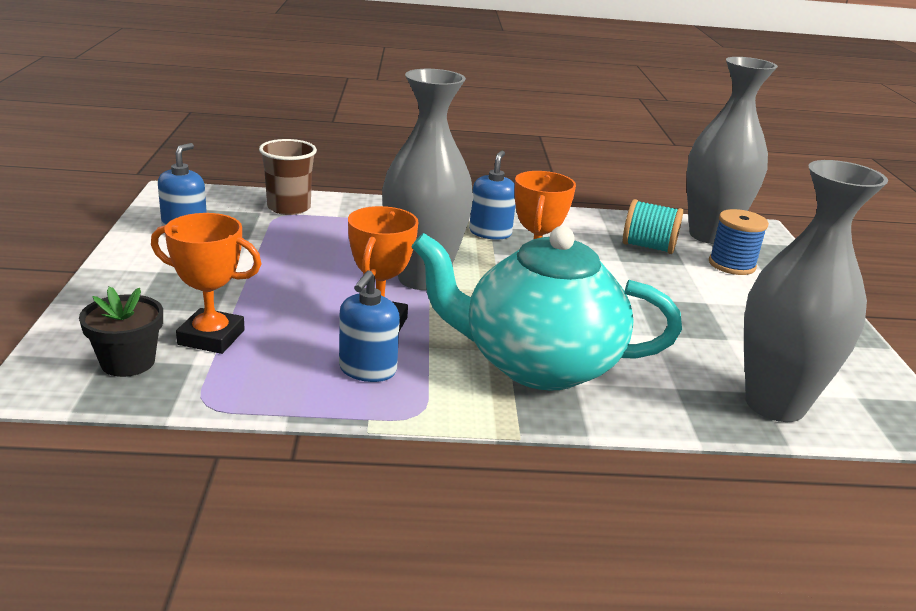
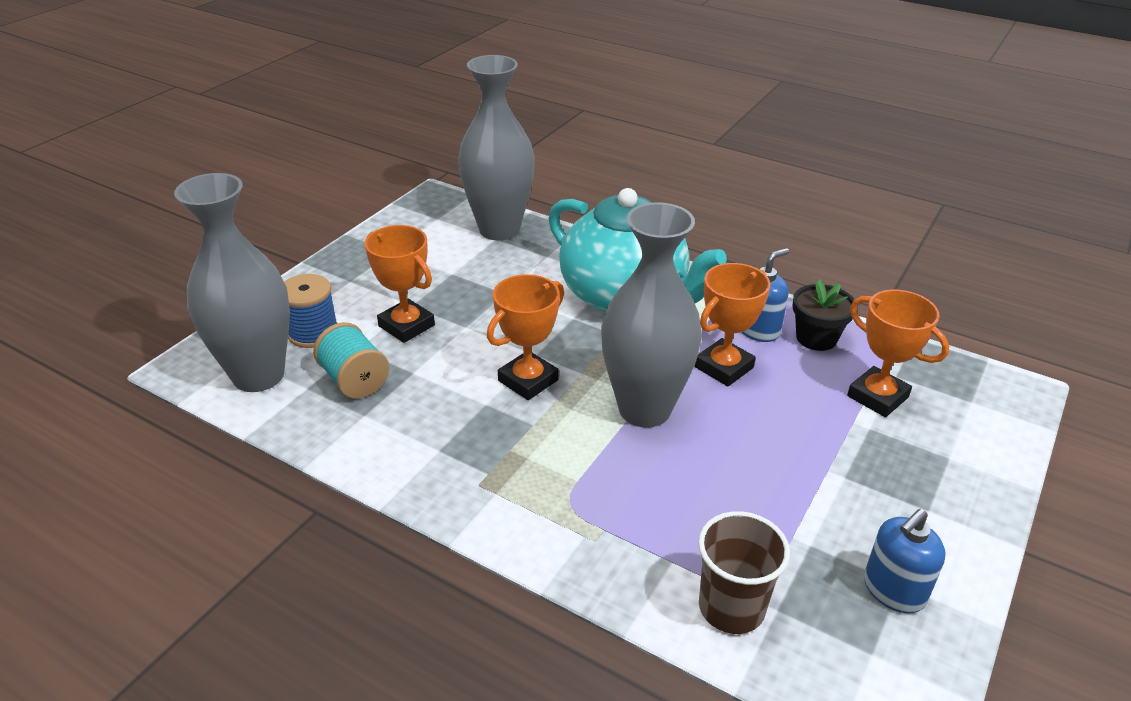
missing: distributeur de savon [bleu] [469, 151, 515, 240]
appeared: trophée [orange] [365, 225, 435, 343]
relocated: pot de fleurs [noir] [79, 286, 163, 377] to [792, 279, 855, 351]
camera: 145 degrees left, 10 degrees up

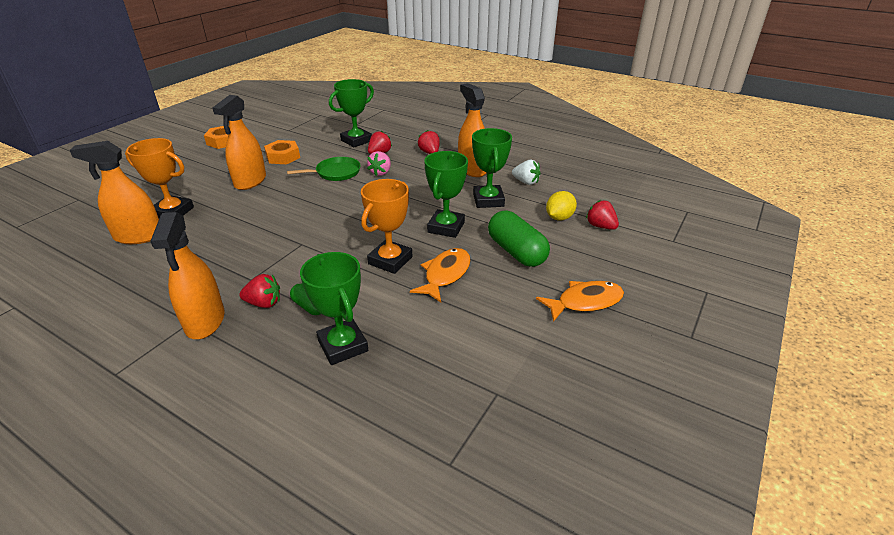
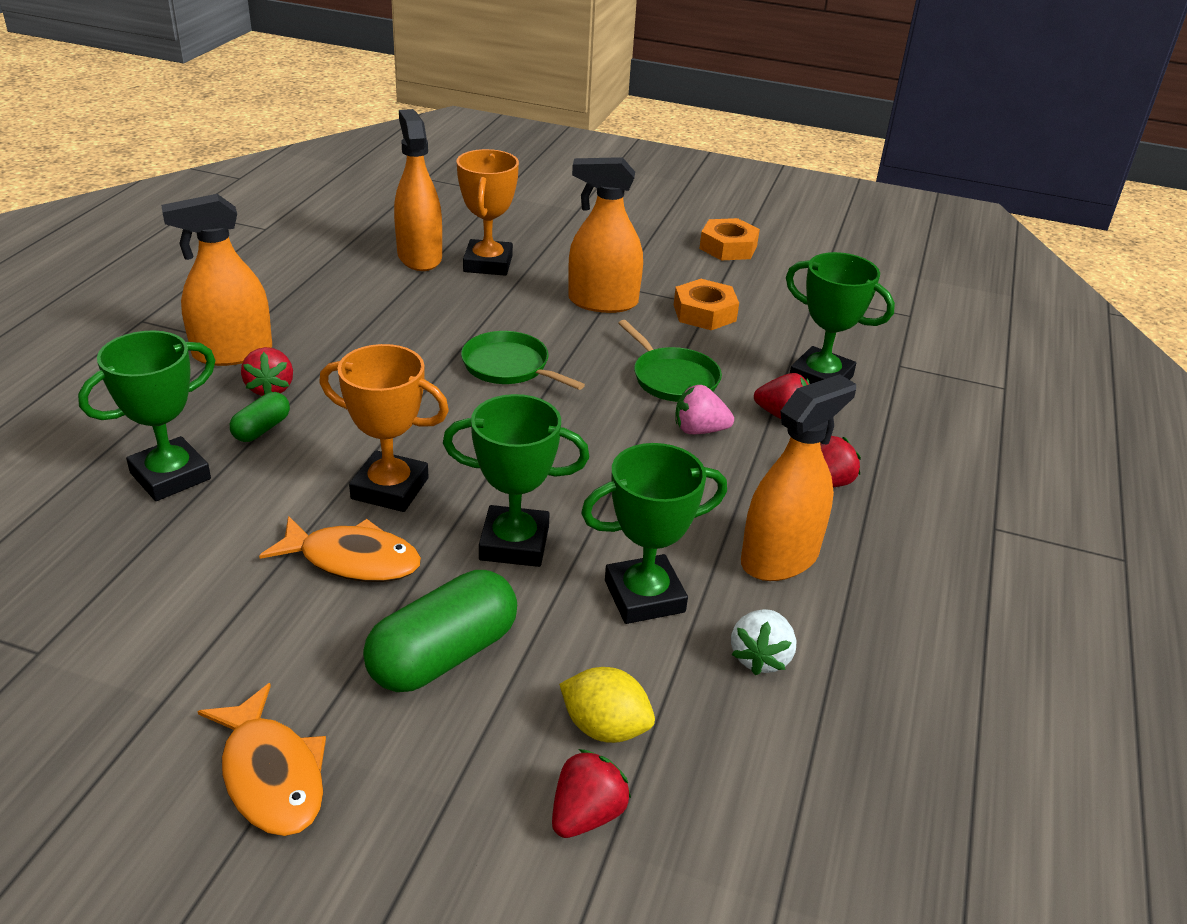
appeared: poêle [vert] [461, 331, 585, 390]
camera: 75 degrees right, 0 degrees up

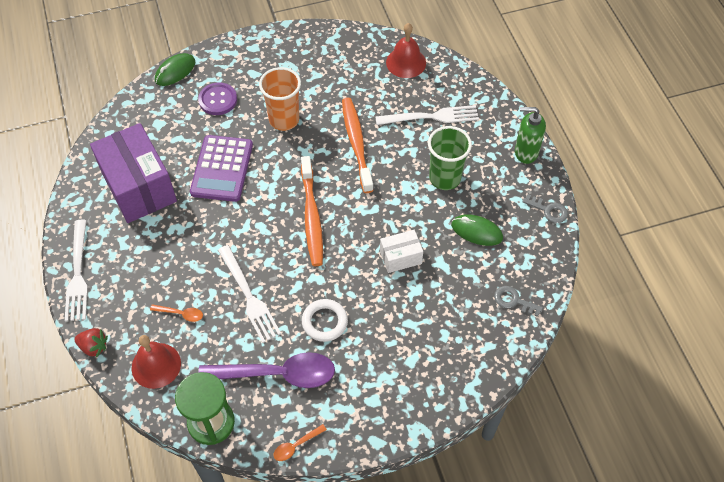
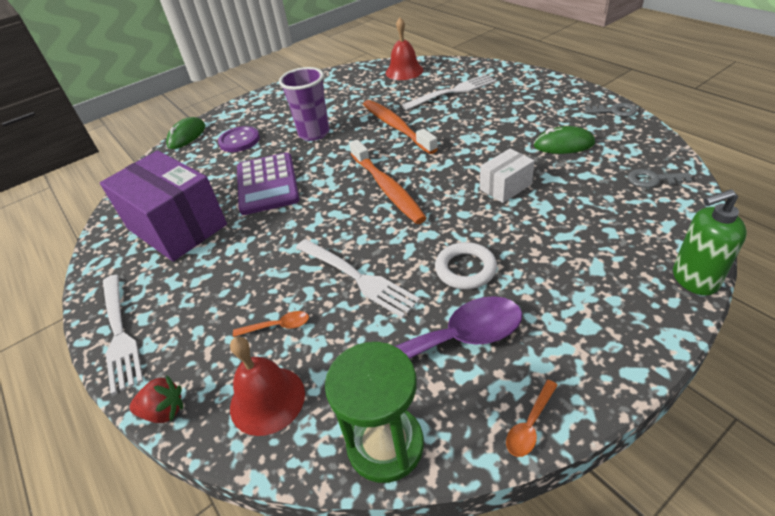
missing: gobelet [vert] [428, 126, 472, 190]
relocated: distributeur de savon [vert] [515, 107, 546, 164] to [673, 189, 747, 295]
colour: gobelet [orange] [259, 67, 301, 131] to gobelet [violet] [279, 67, 330, 141]
camera: 15 degrees left, 15 degrees down

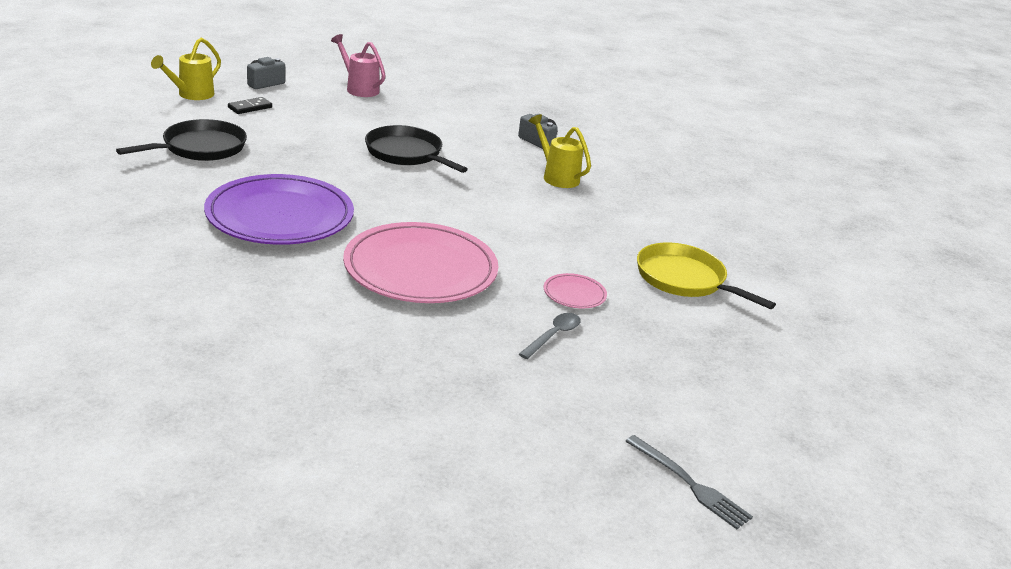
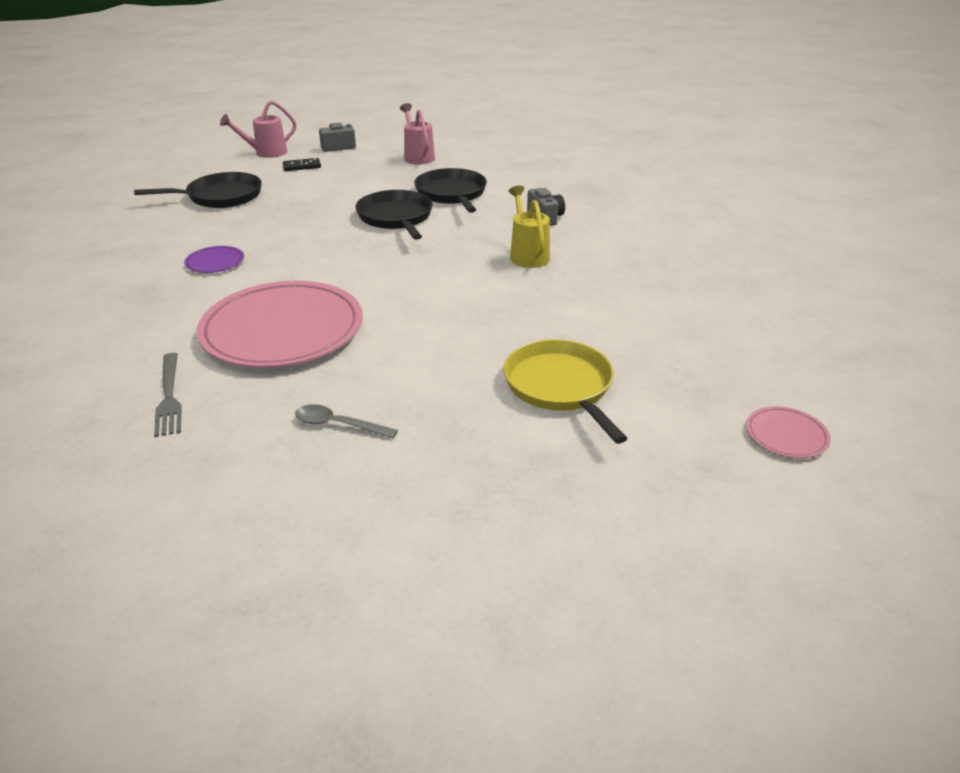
appeared: poêle [noir] [414, 168, 487, 213]
relocated: assiette [rose] [544, 273, 607, 308] to [746, 406, 831, 458]; fourchette [gris] [626, 435, 753, 529] to [154, 353, 182, 437]
colour: arrosoir [jaune] [151, 38, 221, 100] to arrosoir [rose] [220, 100, 296, 158]
spun: cuillère [gris] [519, 313, 581, 359] = [295, 404, 398, 439] 135 degrees counterclockwise
size: assiette [violet] [204, 174, 354, 245] = [184, 246, 244, 273] x0.41
camera: 30 degrees right, 5 degrees up

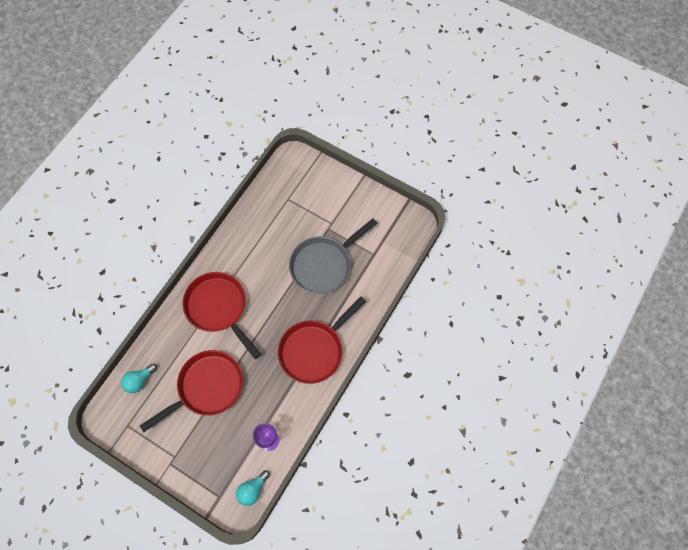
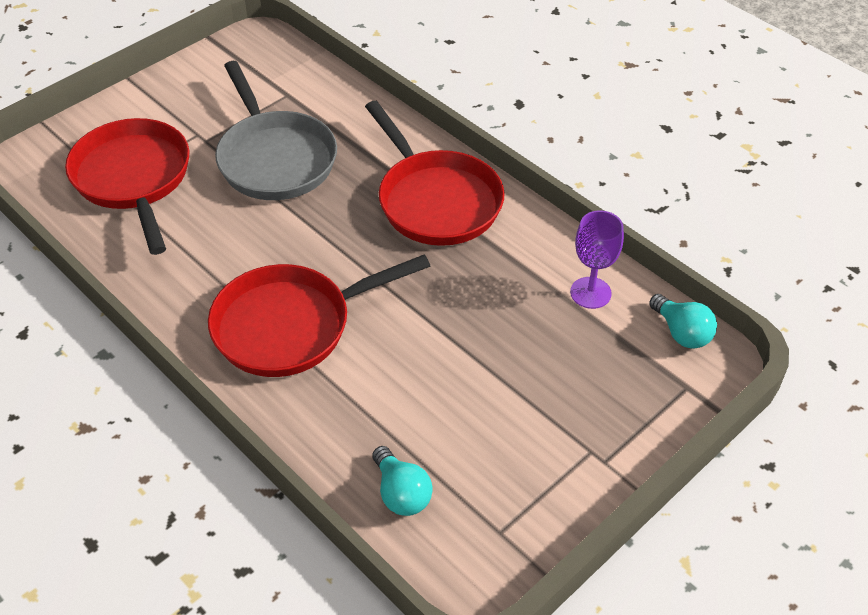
relocated: poêle [rouge] [140, 350, 243, 432] to [65, 118, 189, 255]
camera: 75 degrees left, 20 degrees down

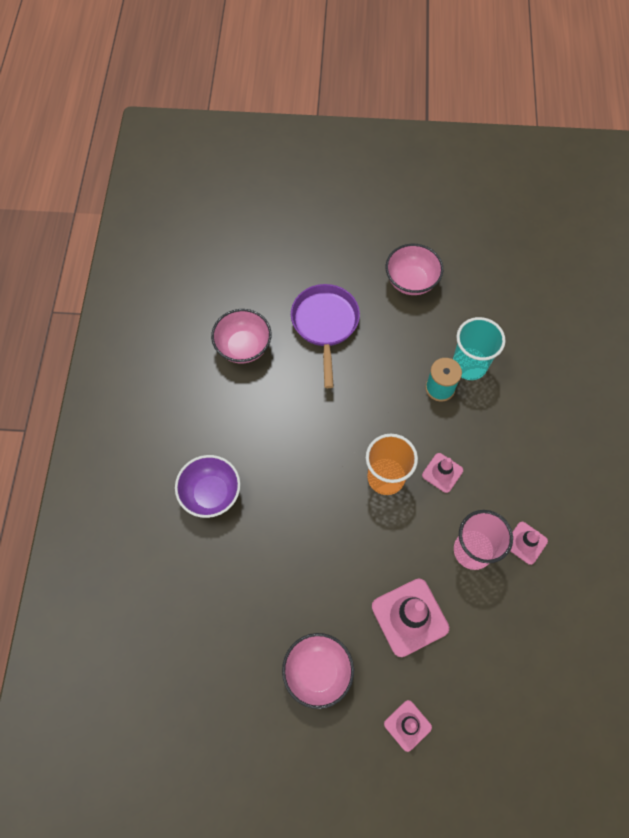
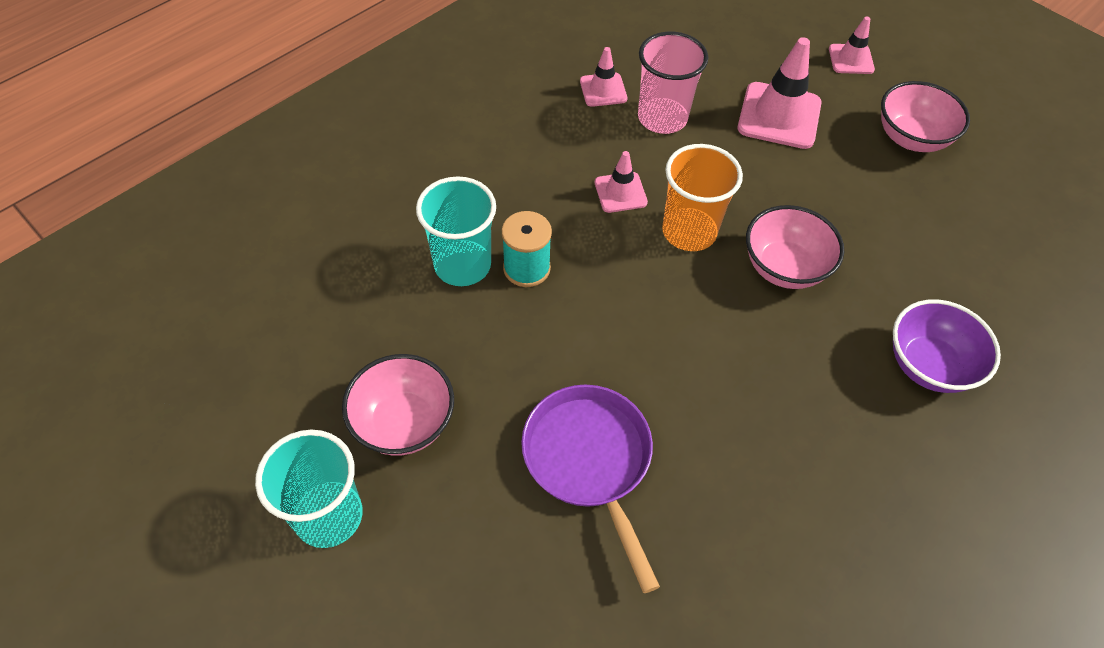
appeared: gobelet [turquoise] [255, 430, 363, 548]
relocated: bol [rose] [211, 309, 271, 363] to [746, 205, 844, 289]
spun: poêle [violet] [291, 284, 360, 388] = [521, 385, 660, 593] 120 degrees clockwise
camera: 140 degrees left, 10 degrees down

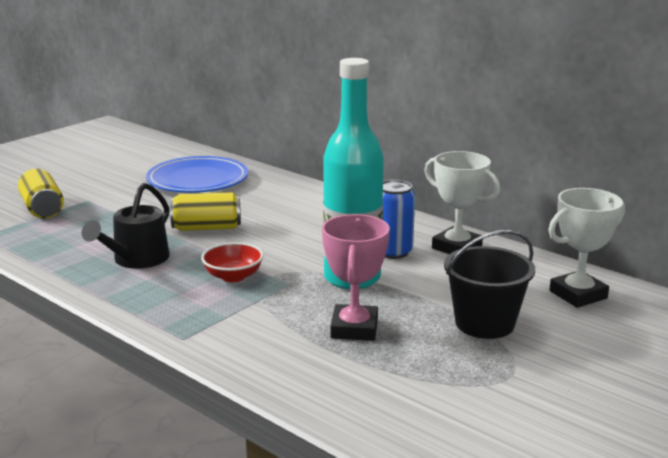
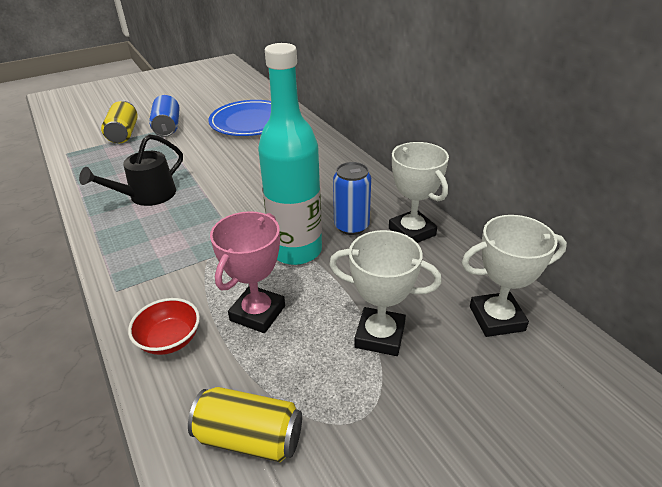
appeared: canette [bleu] [149, 95, 180, 137]
relocated: canette [jaune] [170, 192, 241, 231] to [188, 387, 302, 462]; bol [rouge] [201, 242, 264, 282] to [128, 298, 200, 355]
exchanged: seau [noir] [444, 230, 535, 339] to trophée [blanc] [329, 230, 442, 356]
camera: 20 degrees right, 15 degrees up

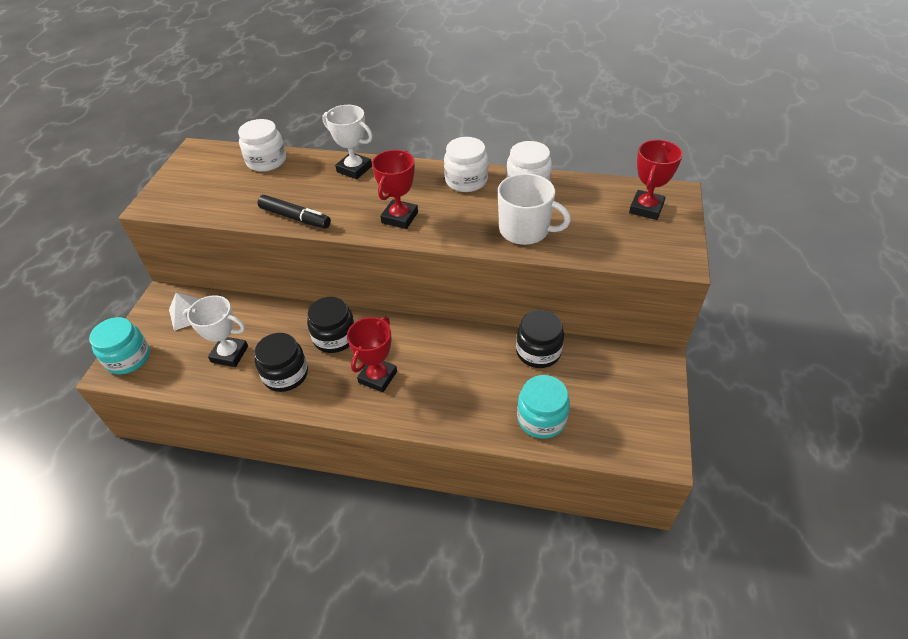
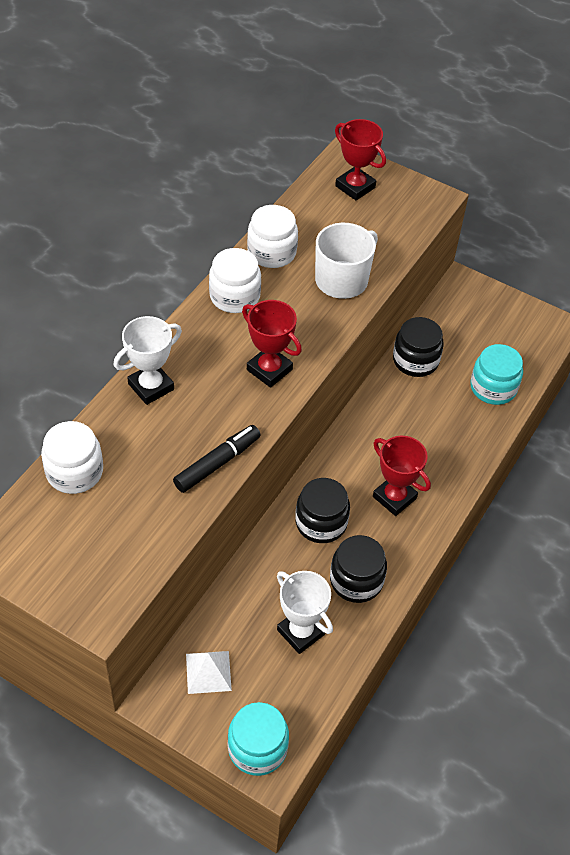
spun: trophée [blanc] [183, 295, 248, 367] = [277, 571, 333, 654] 75 degrees counterclockwise
camera: 75 degrees left, 5 degrees up

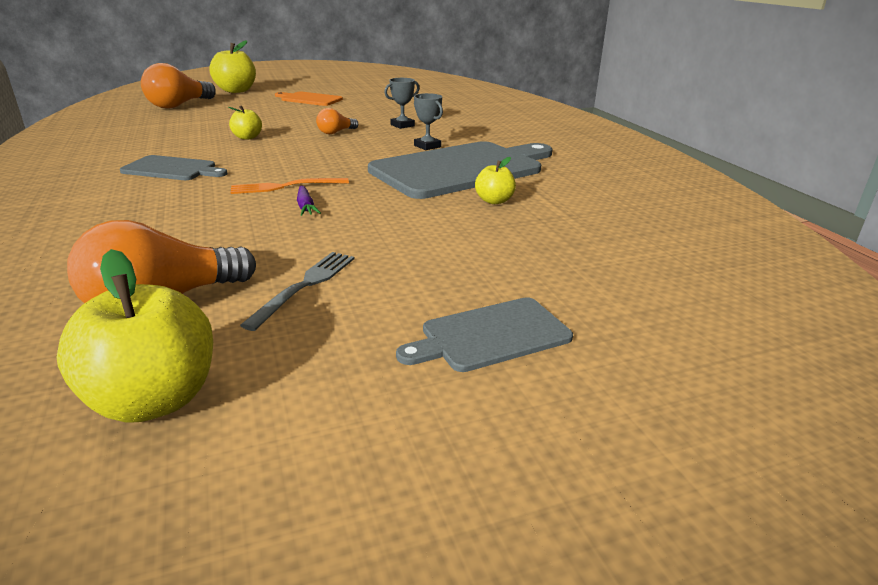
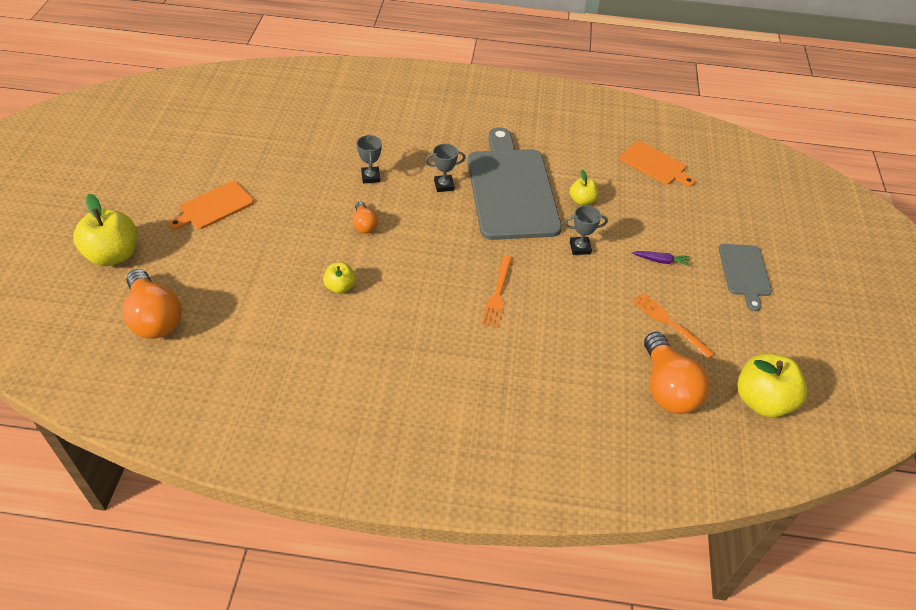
missing: planche à découper [gris] [120, 155, 228, 180]
appeared: trophée [gris] [565, 205, 608, 255]; planche à découper [orange] [620, 141, 695, 187]
relocated: carotte [violet] [297, 186, 321, 216] to [632, 251, 690, 266]
colour: fourchette [gris] [240, 252, 355, 331] to fourchette [orange] [632, 293, 715, 359]
camera: 65 degrees left, 20 degrees up

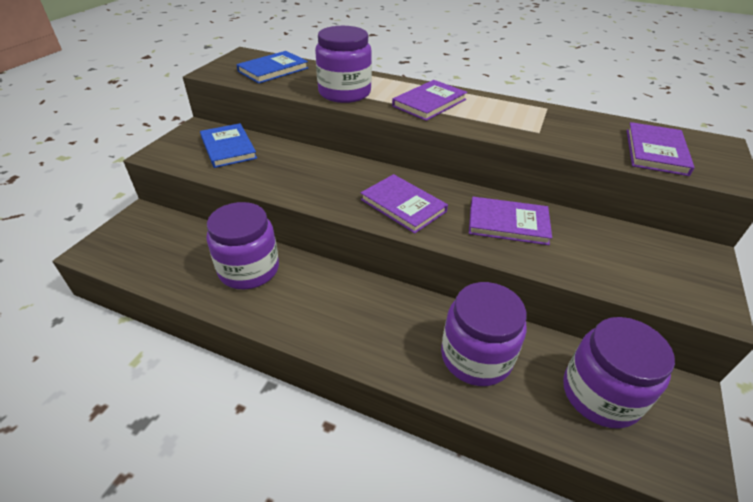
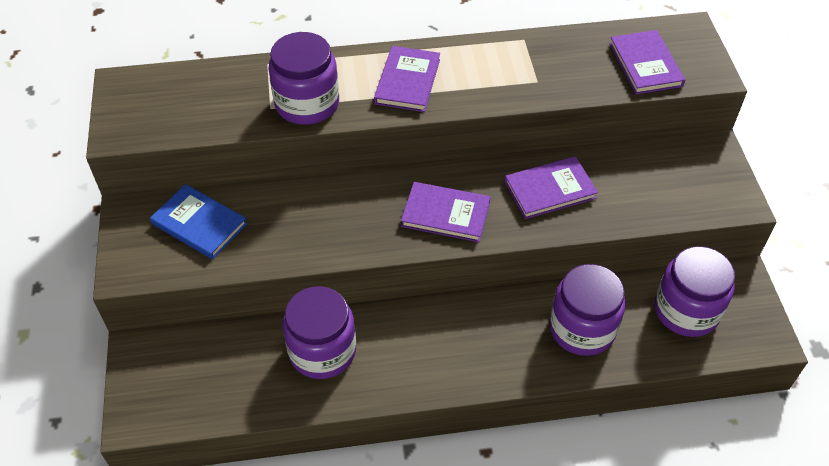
missing: livre [bleu] [236, 51, 308, 83]
camera: 30 degrees left, 10 degrees up

